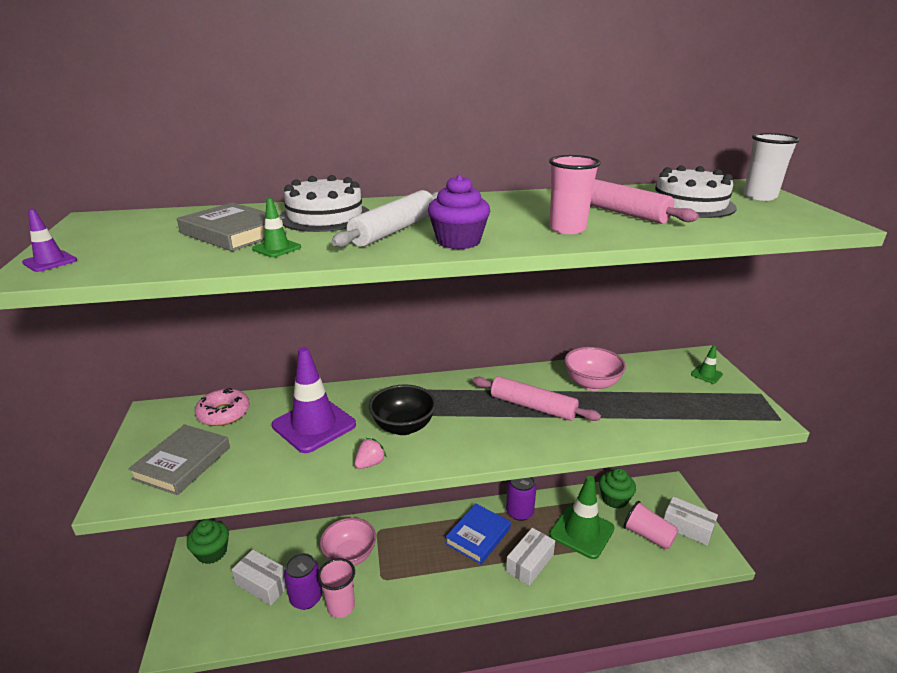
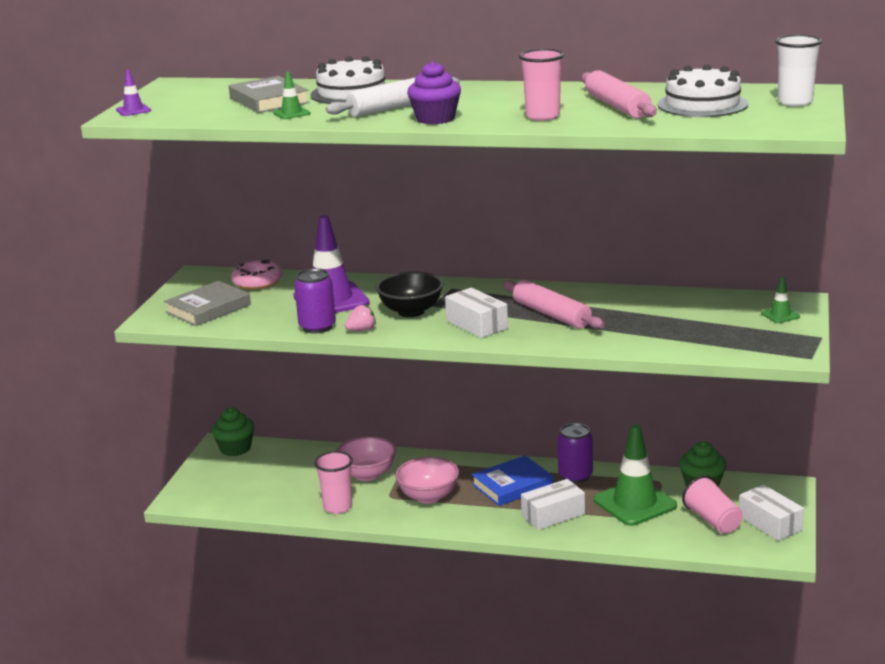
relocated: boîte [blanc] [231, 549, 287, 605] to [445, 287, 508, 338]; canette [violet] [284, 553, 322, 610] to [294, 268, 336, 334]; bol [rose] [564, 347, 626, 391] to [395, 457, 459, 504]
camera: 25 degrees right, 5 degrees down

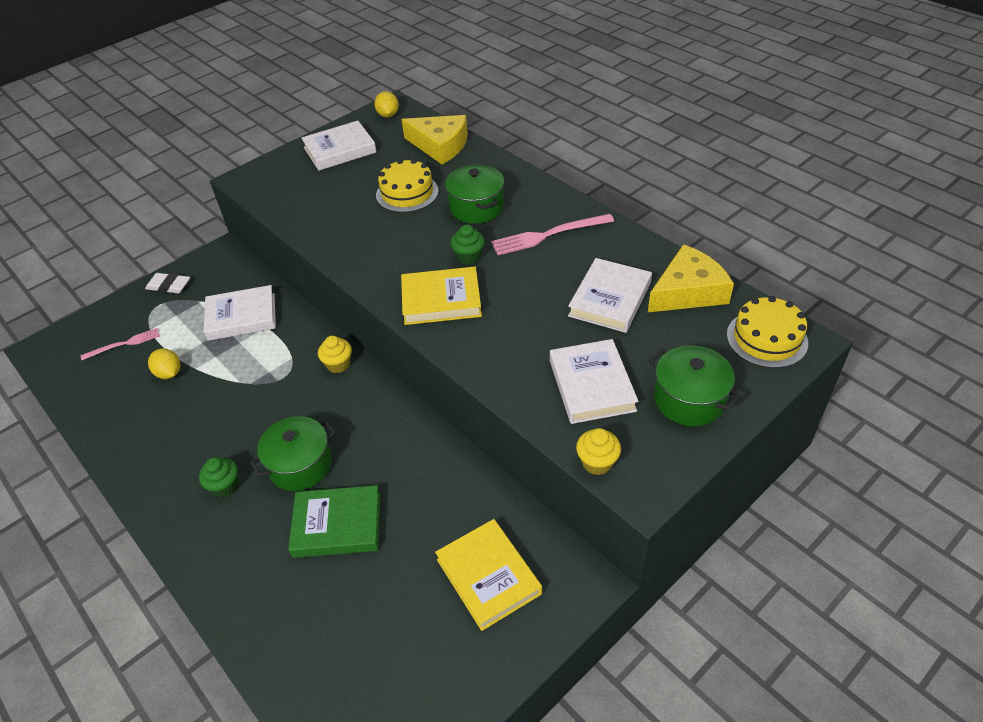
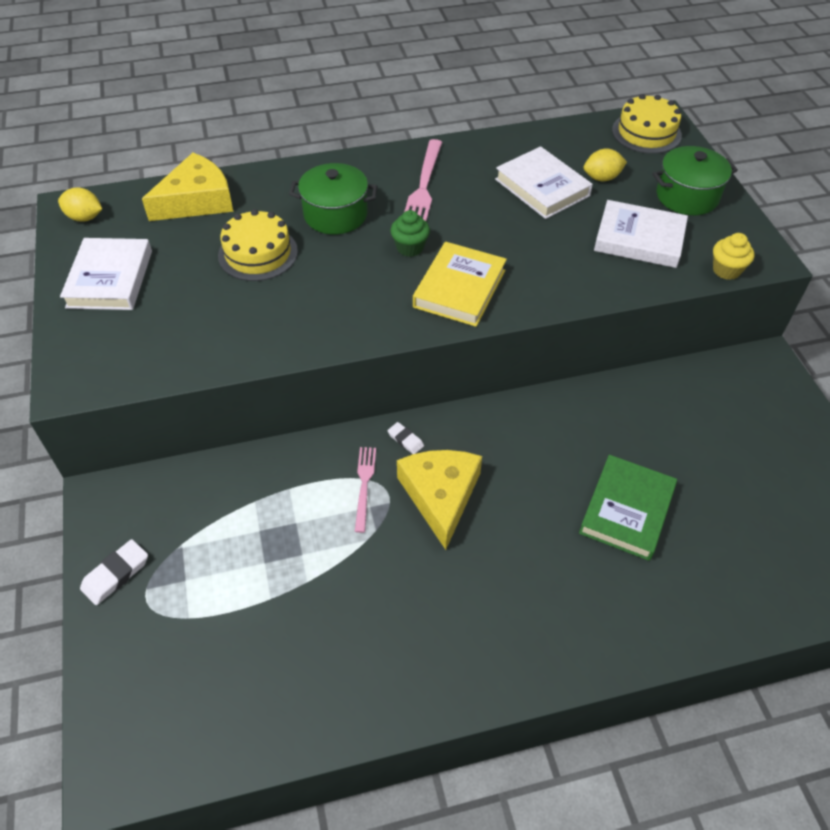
missing: muffin [vert] [199, 457, 238, 497]; livre [blanc] [203, 285, 276, 341]; marmite [vert] [250, 416, 336, 491]; livre [jaune] [435, 519, 542, 631]
relocated: fourchette [rose] [81, 328, 160, 360] to [355, 447, 376, 533]; citron [jaune] [148, 348, 180, 379] to [584, 148, 627, 181]; fromage [jaune] [648, 244, 734, 312] to [397, 450, 482, 550]
exchanged: muffin [jaune] [318, 336, 352, 373] to gomme [blanc] [387, 422, 424, 454]
camera: 65 degrees left, 5 degrees up

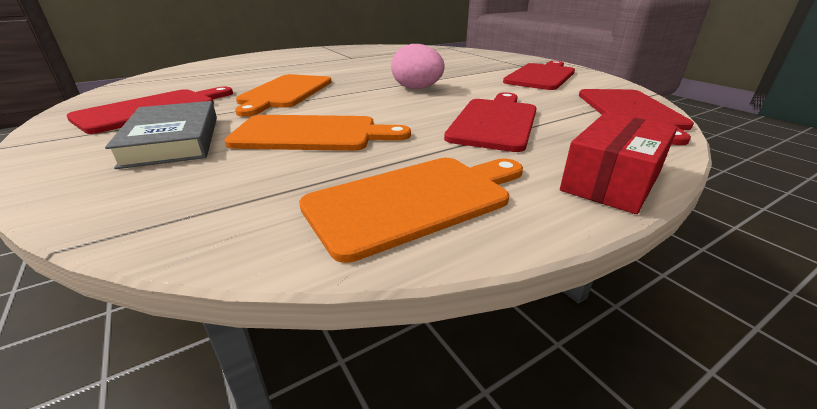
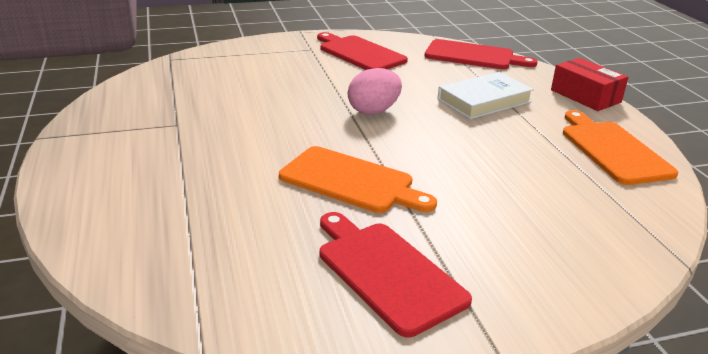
missing: livre [gris] [105, 101, 217, 169]; planche à découper [orange] [224, 115, 411, 151]
exchanged: planche à découper [rouge] [444, 92, 537, 152] to livre [blanc] [438, 72, 534, 119]
camera: 75 degrees left, 0 degrees up

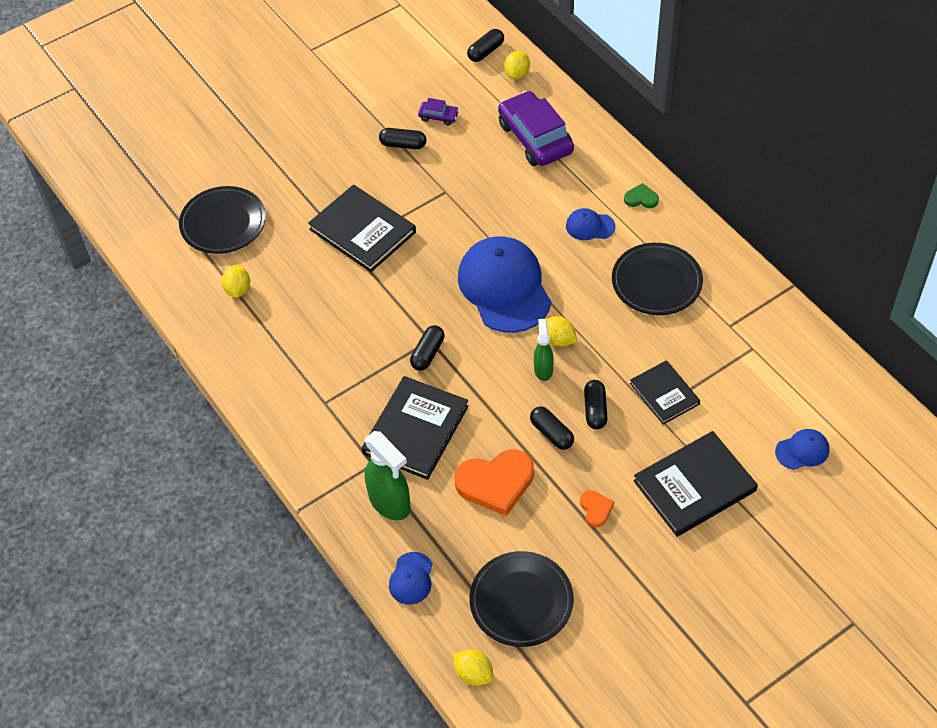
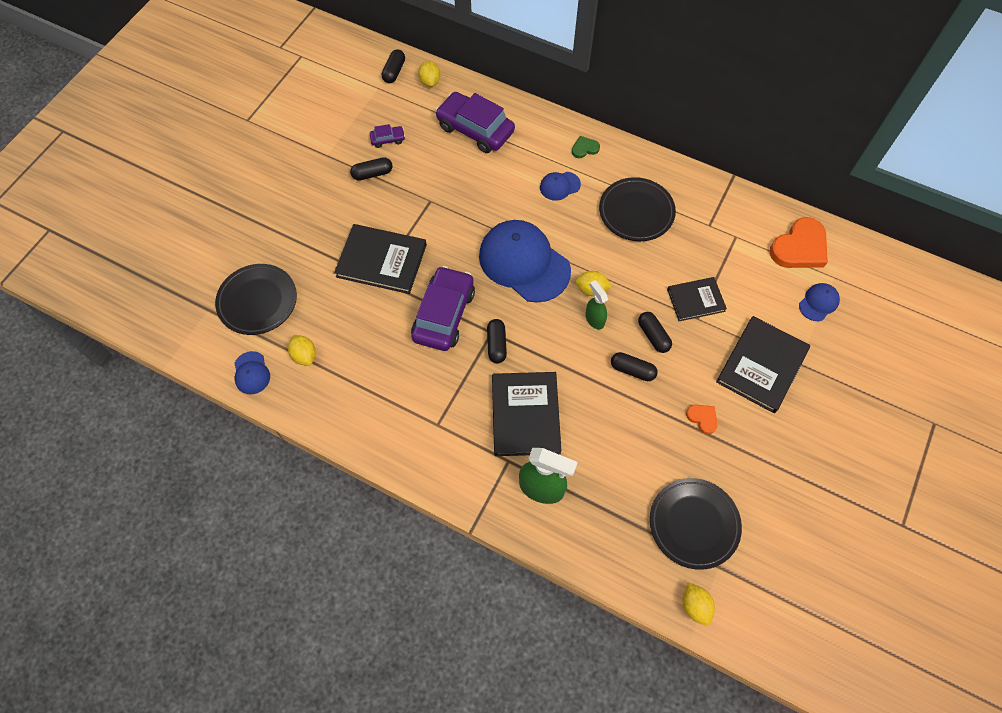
appeared: voiture [violet] [411, 266, 475, 351]
relocated: casquette [bleu] [389, 552, 432, 605] to [234, 351, 270, 394]; cœur [orange] [454, 449, 534, 516] to [770, 217, 828, 268]
spun: citron [jaune] [453, 649, 494, 686] = [683, 582, 715, 625] 60 degrees clockwise; livre [noir] [630, 360, 700, 425] = [667, 277, 727, 321] 45 degrees counterclockwise
camera: 30 degrees left, 10 degrees up

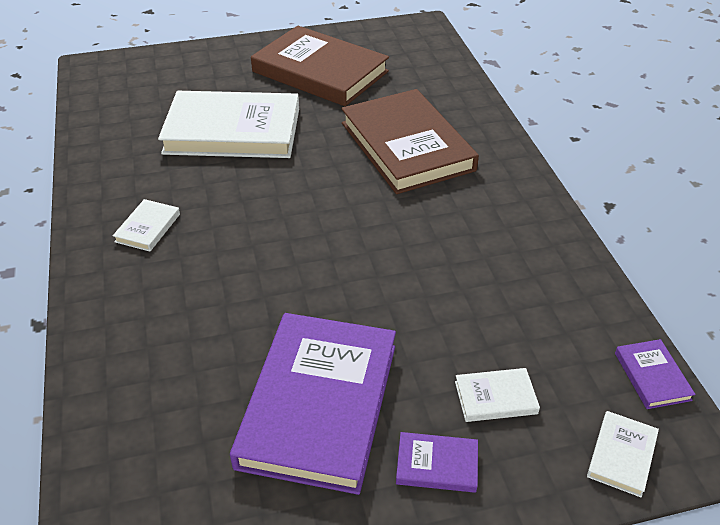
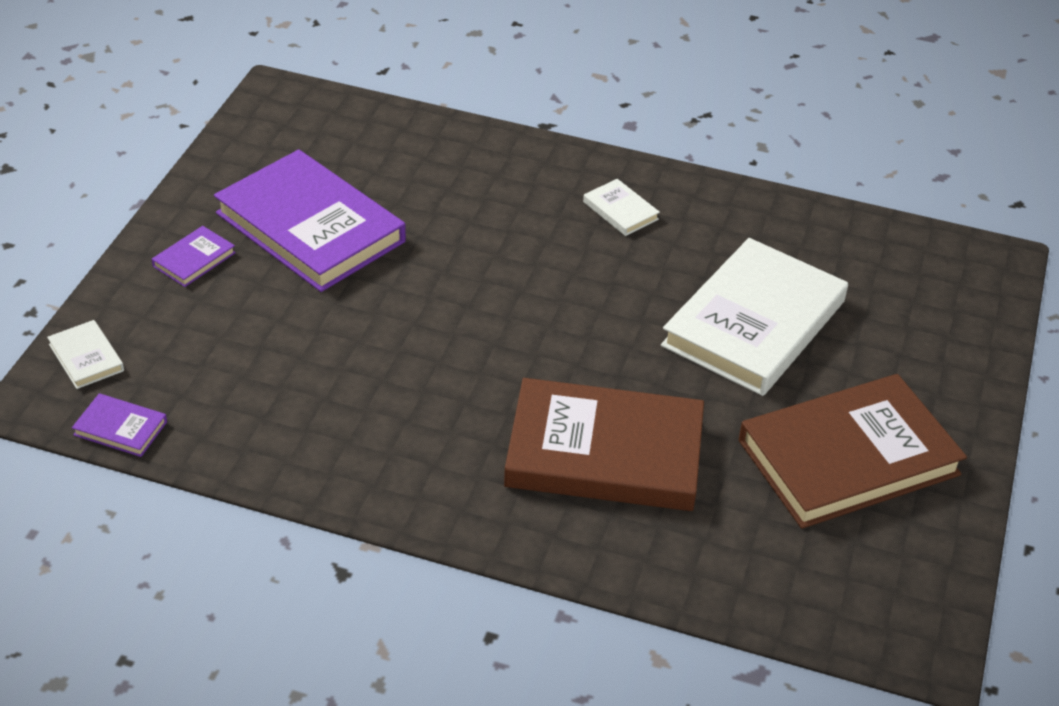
missing: livre [blanc] [455, 368, 540, 422]
camera: 120 degrees right, 0 degrees up

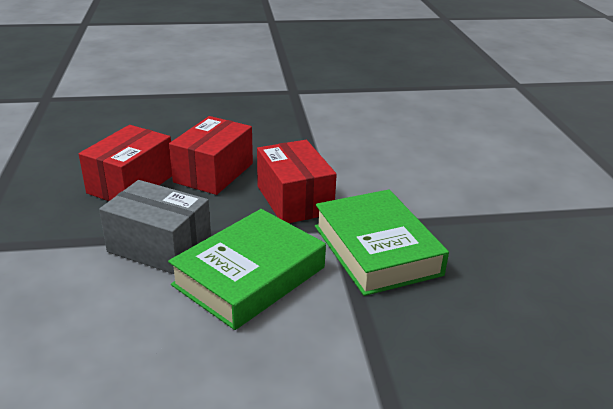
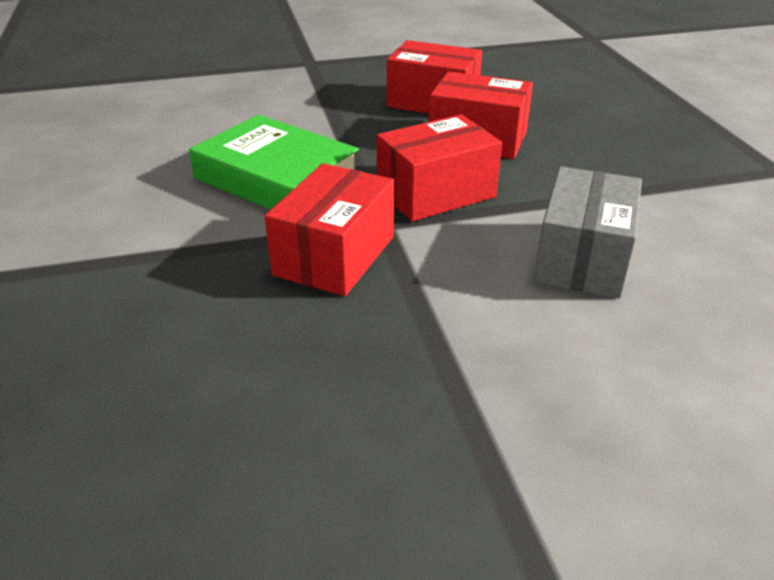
relocated: boîte [gris] [99, 180, 211, 274] to [534, 167, 642, 298]
exchanged: livre [vert] [315, 190, 449, 296] to boîte [rouge] [265, 163, 394, 296]
camera: 85 degrees right, 5 degrees up

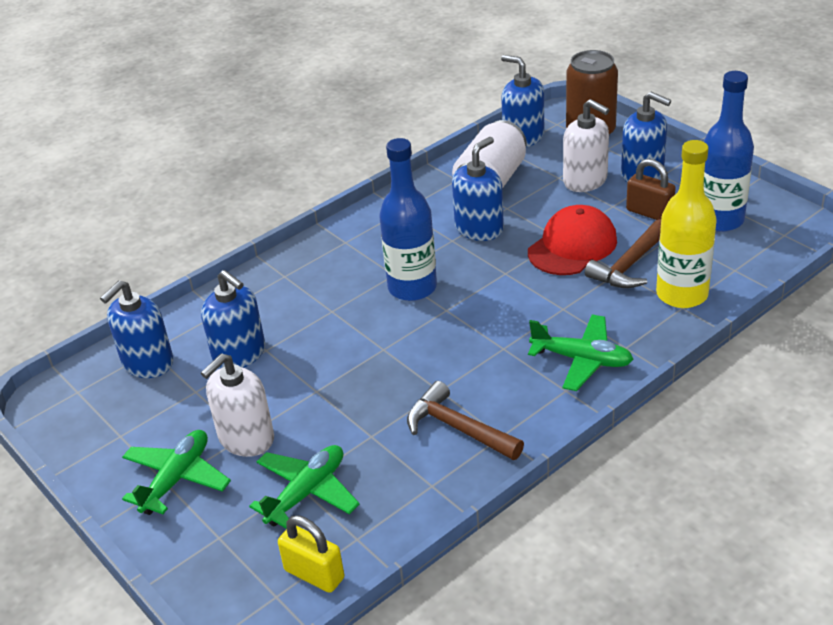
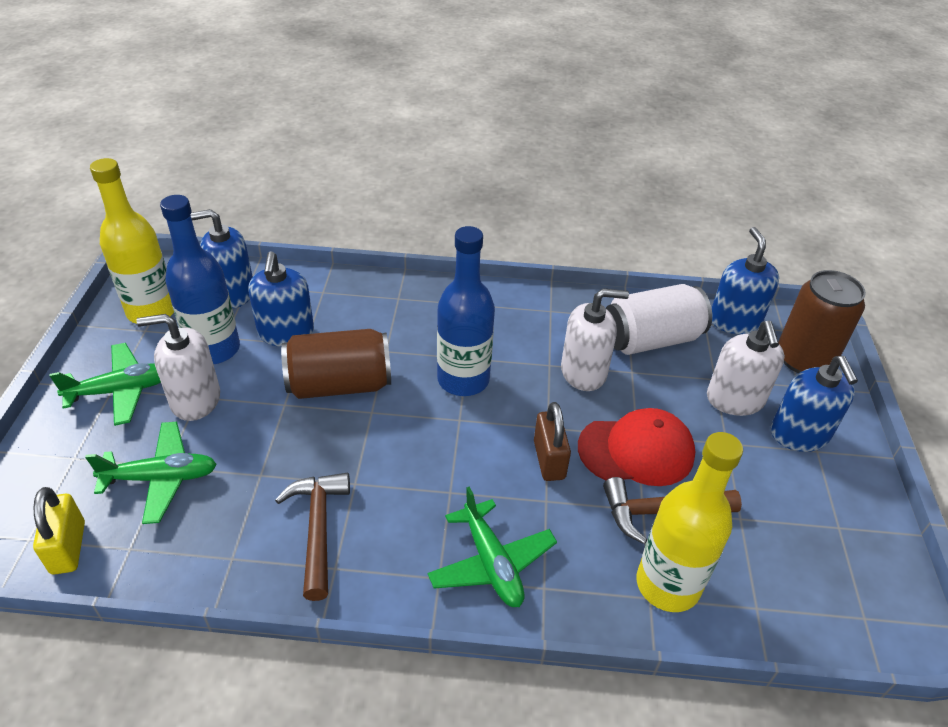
appeared: bouteille [jaune] [90, 158, 174, 324]; canette [marron] [281, 329, 391, 399]
relocated: cadenas [marron] [626, 159, 676, 220] to [534, 402, 571, 481]; bouteille [bleu] [703, 71, 754, 232] to [160, 195, 240, 364]
colour: distributeur de savon [bleu] [452, 137, 504, 241] to distributeur de savon [blanc] [561, 288, 629, 391]
camera: 40 degrees right, 5 degrees up

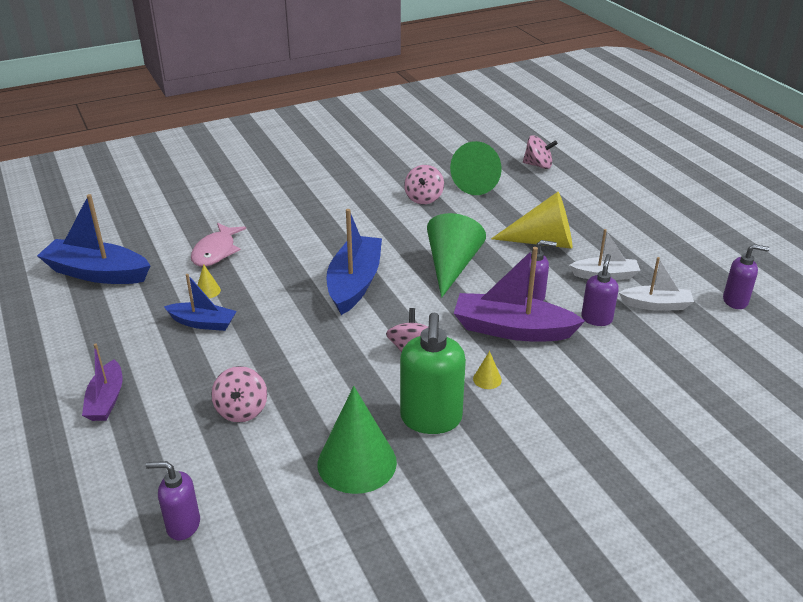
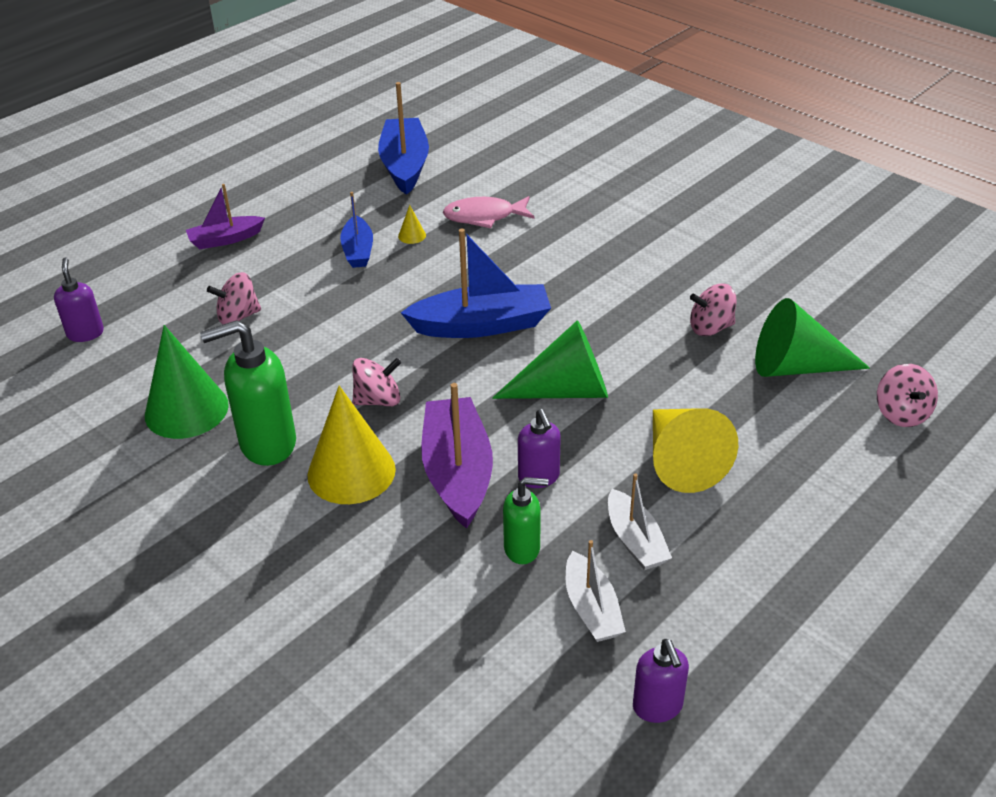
colour: distributeur de savon [violet] [581, 254, 619, 326] to distributeur de savon [vert] [503, 477, 548, 564]
size: cône [jaune] [473, 351, 502, 389] = [308, 386, 396, 504] x2.49
camera: 70 degrees right, 5 degrees up

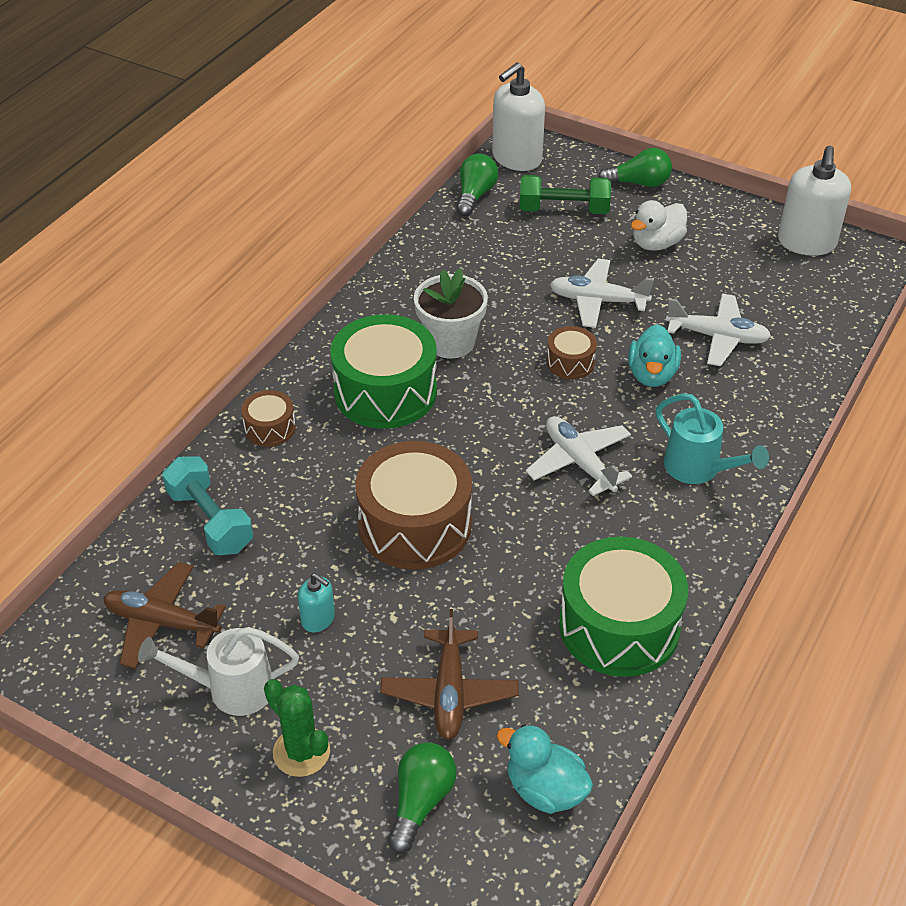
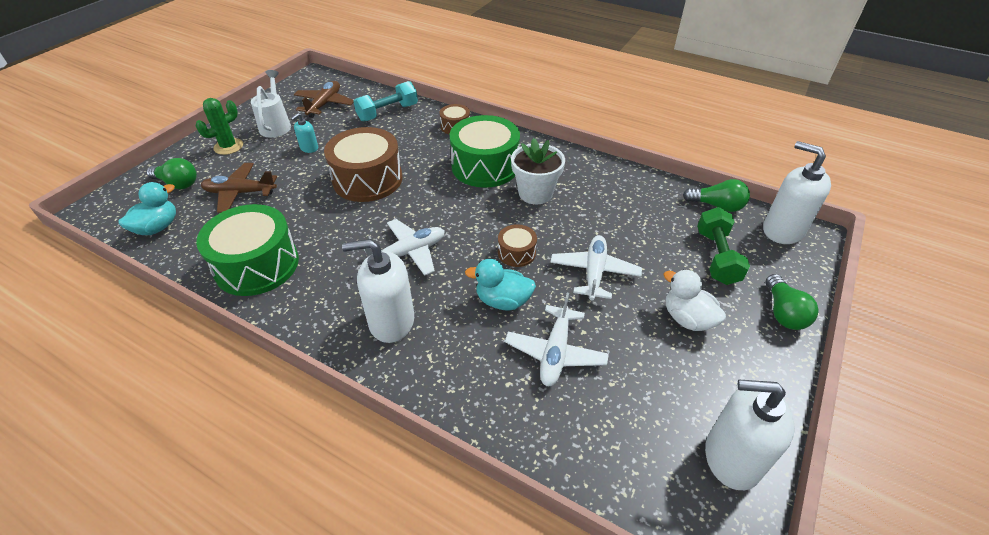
exchanged: arrosoir [turquoise] [656, 394, 769, 484] to distributeur de savon [blanc] [342, 239, 414, 343]
camera: 90 degrees right, 0 degrees up

